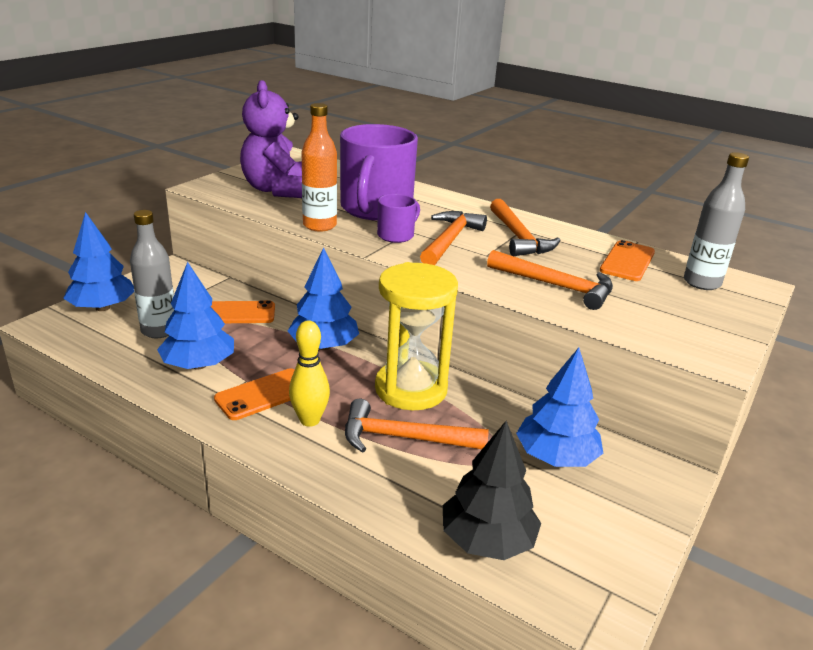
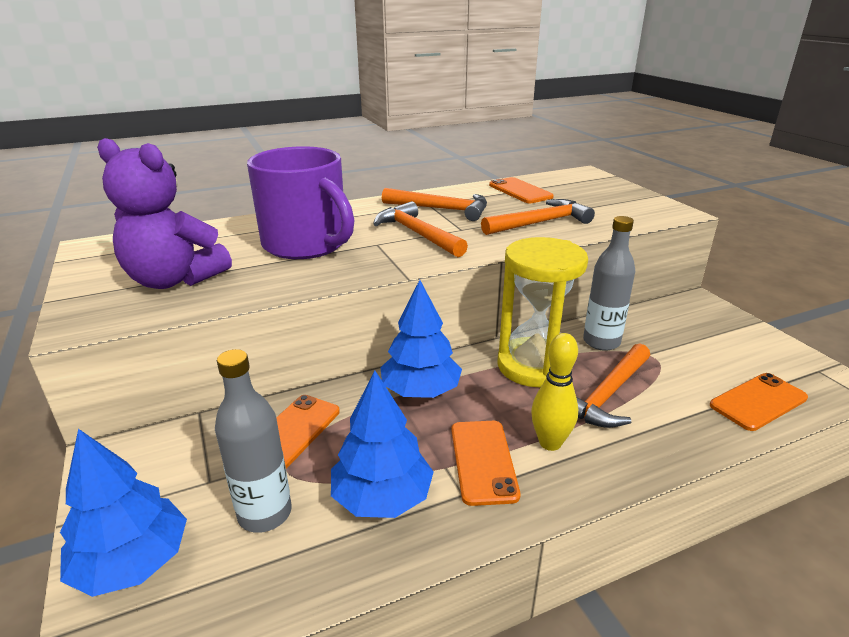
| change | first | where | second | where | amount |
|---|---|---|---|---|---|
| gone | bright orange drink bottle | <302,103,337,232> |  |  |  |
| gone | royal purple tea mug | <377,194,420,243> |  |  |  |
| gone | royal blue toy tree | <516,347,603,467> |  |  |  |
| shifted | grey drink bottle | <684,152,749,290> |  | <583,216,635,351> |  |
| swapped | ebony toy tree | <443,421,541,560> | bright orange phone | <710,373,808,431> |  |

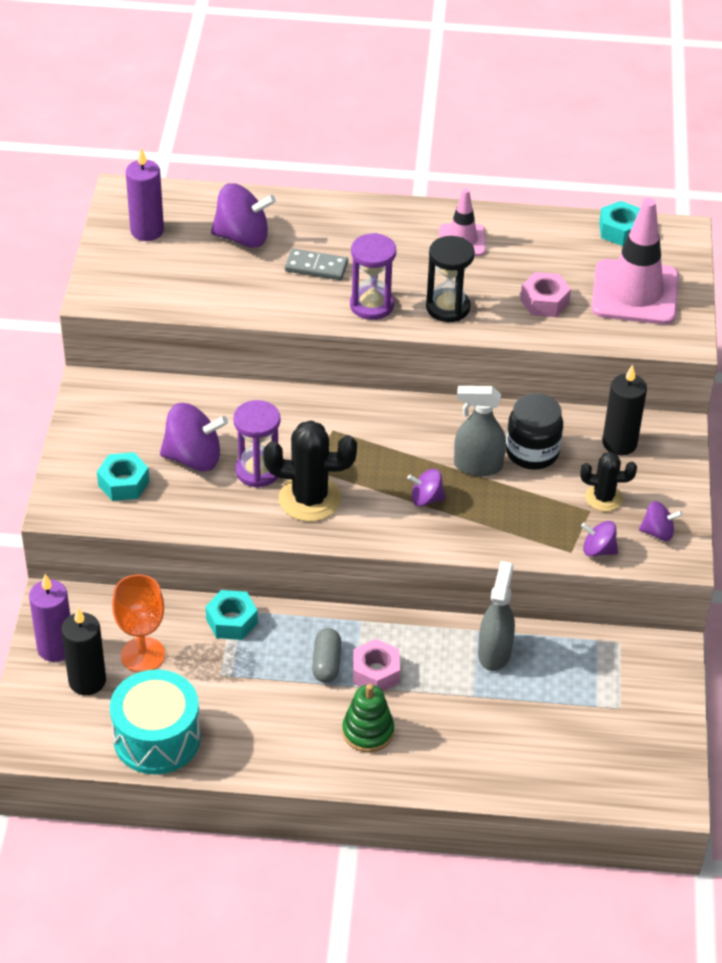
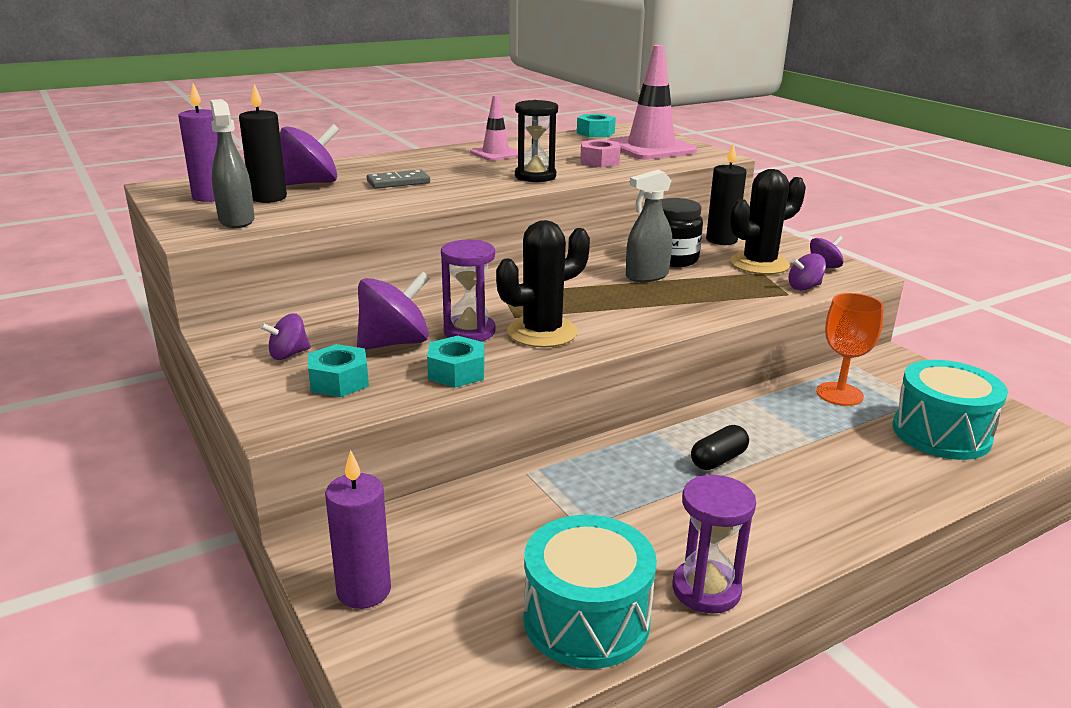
| change | first | where | second | where | amount |
|---|---|---|---|---|---|
| gone | grey pill shape | <312,628,341,683> |  |  |  |
| gone | leaf-green stacking rings | <342,684,394,753> |  |  |  |
| new |  |  | aqua snare drum | <892,360,1008,460> |  |
| shifted | ebony wax candle | <61,608,106,695> |  | <239,84,287,203> |  |
| shifted | bright orange goblet | <112,574,165,673> |  | <816,293,884,406> |  |
| shifted | aqua hex nut | <205,590,258,640> |  | <427,336,485,388> |  |
| shifted | royal purple hourglass | <350,233,396,320> |  | <673,475,756,614> |  |
| shifted | royal purple spinning top | <407,469,446,506> |  | <260,313,311,360> |  |
| shifted | grey spray bottle | <478,561,515,671> |  | <210,99,255,228> |  |
| swapped | pink hex nut | <353,639,400,691> | ebony pill shape | <691,425,749,470> |  |
| scaled | ebony prickly plant | <580,452,637,511> |  | <730,169,806,274> | x1.67 |

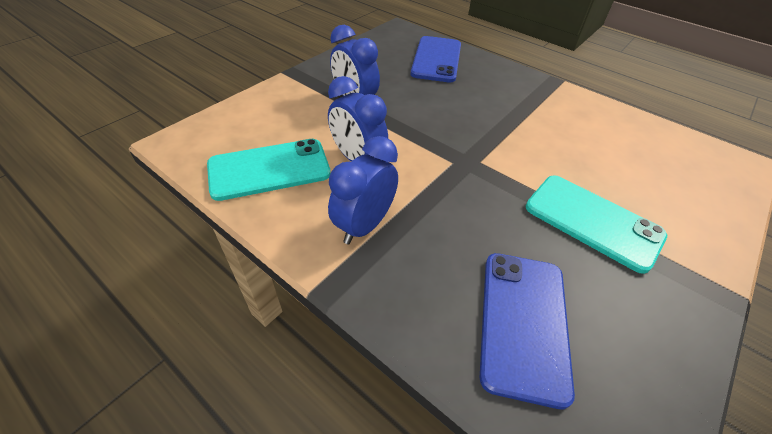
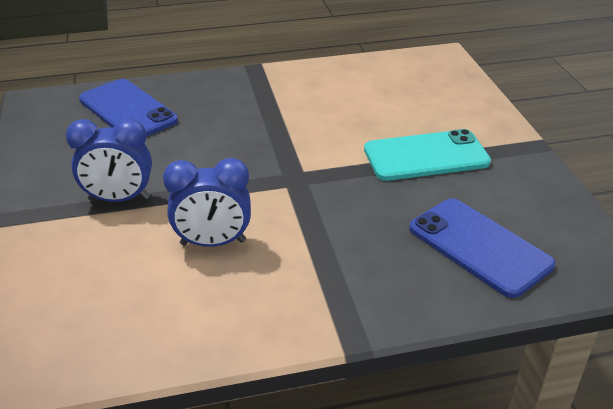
| change | first | where | second | where | amount |
|---|---|---|---|---|---|
| gone | aqua phone | <207,139,331,201> |  |  |  |
| gone | royal blue bedside clock | <328,136,398,244> |  |  |  |

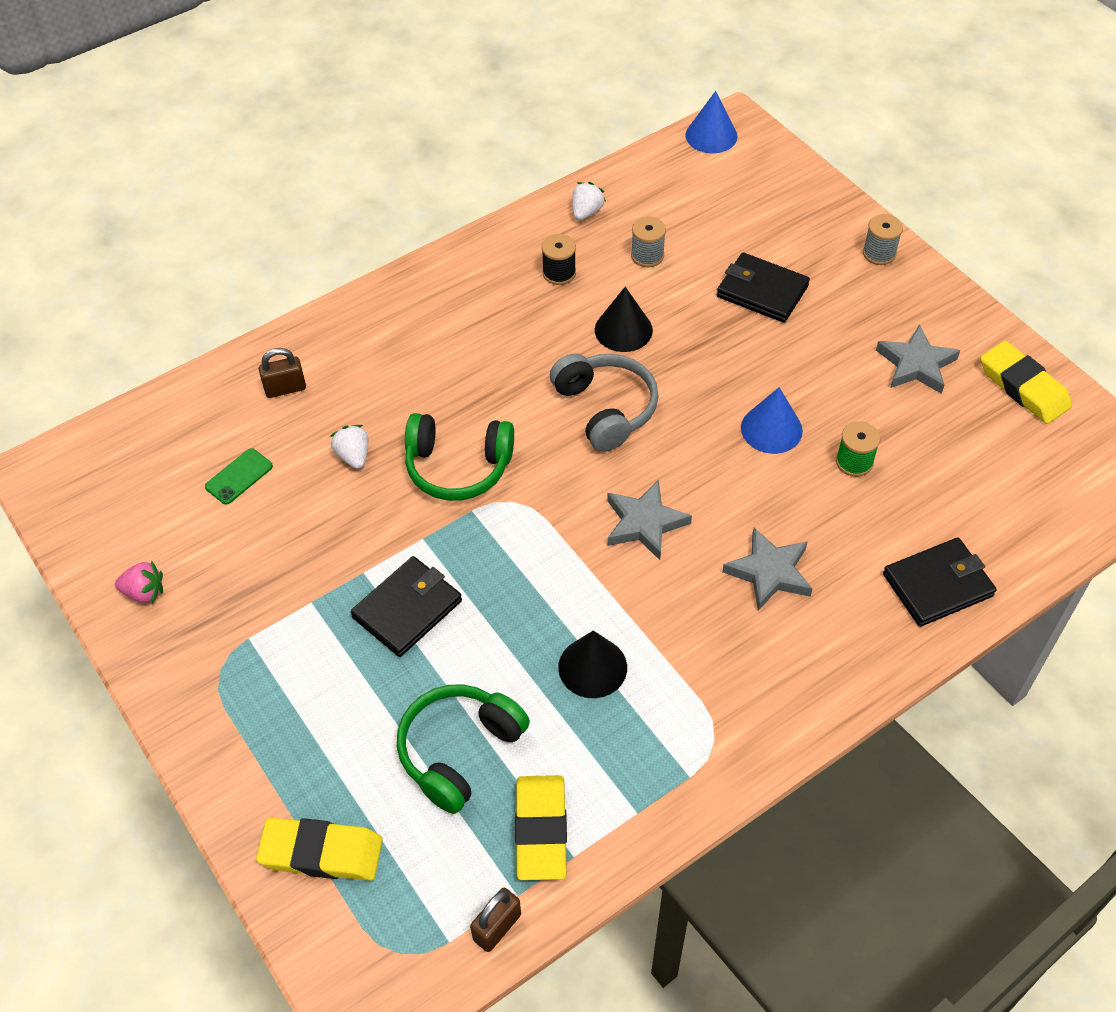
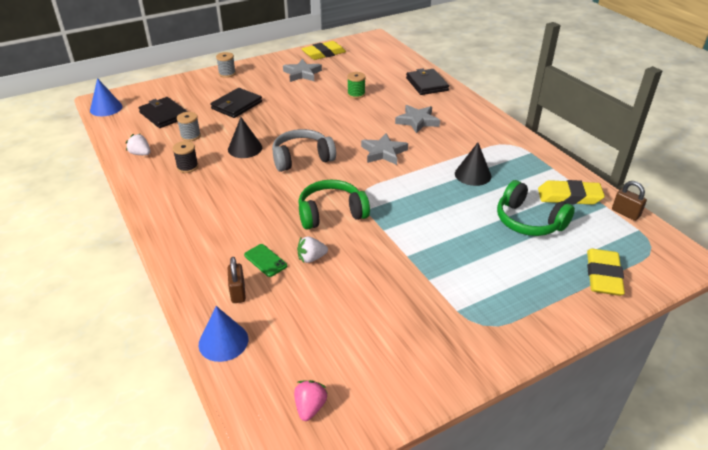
| change | first | where | second | where | amount |
|---|---|---|---|---|---|
| shifted | pink berry | <115,560,163,603> |  | <294,380,328,421> |  |
| shifted | leaf-green phone | <205,448,273,504> |  | <244,244,287,277> |  |
| shifted | ebony card wallet | <351,556,462,657> |  | <139,97,188,128> |  |
| shifted | royal blue cone | <741,387,803,454> |  | <199,306,248,362> |  |
| rotated | leaf-green headphones | <405,413,514,501> |  | <298,180,370,230> | 120 degrees counterclockwise |

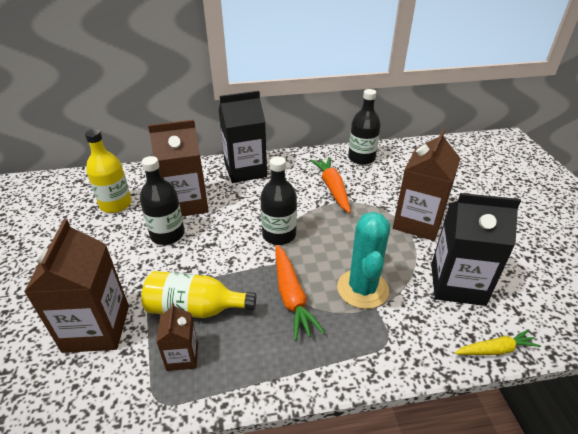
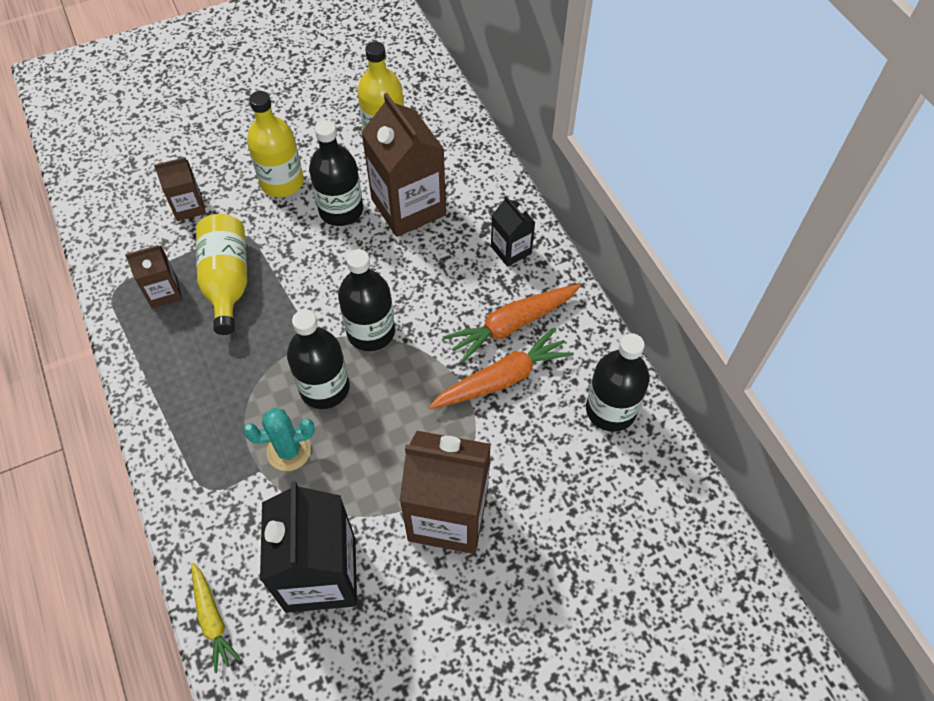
| change | first | where | second | where | amount |
|---|---|---|---|---|---|
| new |  |  | yellow drink bottle | <247,91,304,197> |  |
| new |  |  | ebony drink bottle | <287,310,350,409> |  |
| shifted | bright orange toy carrot | <276,245,325,341> |  | <444,284,581,364> |  |
| scaled | russet carton | <24,219,129,353> |  | <154,157,206,221> | x0.52 |
| scaled | ebony carton | <219,91,267,183> |  | <491,196,535,267> | x0.52 |
| scaled | aqua prickly plant | <337,212,390,309> |  | <243,408,315,471> | x0.63 |

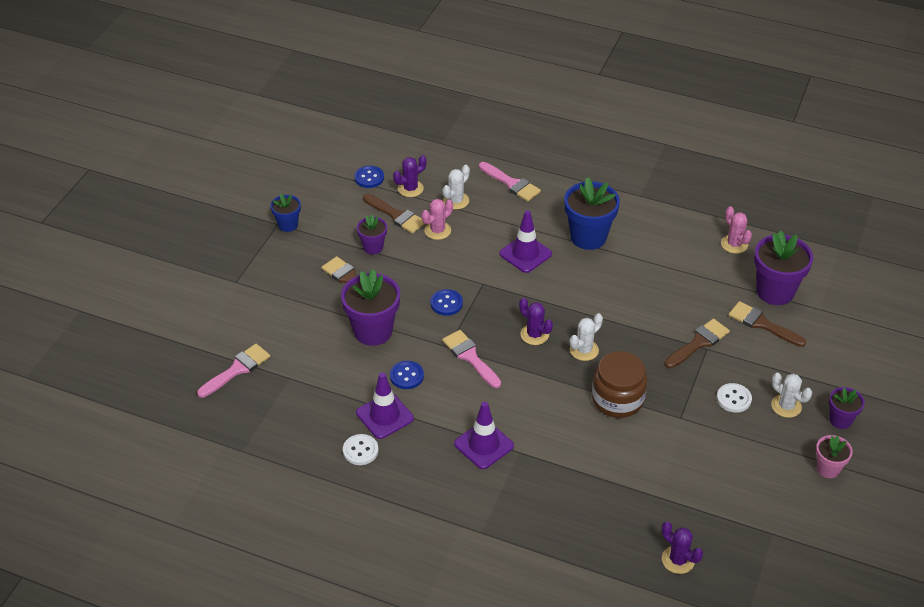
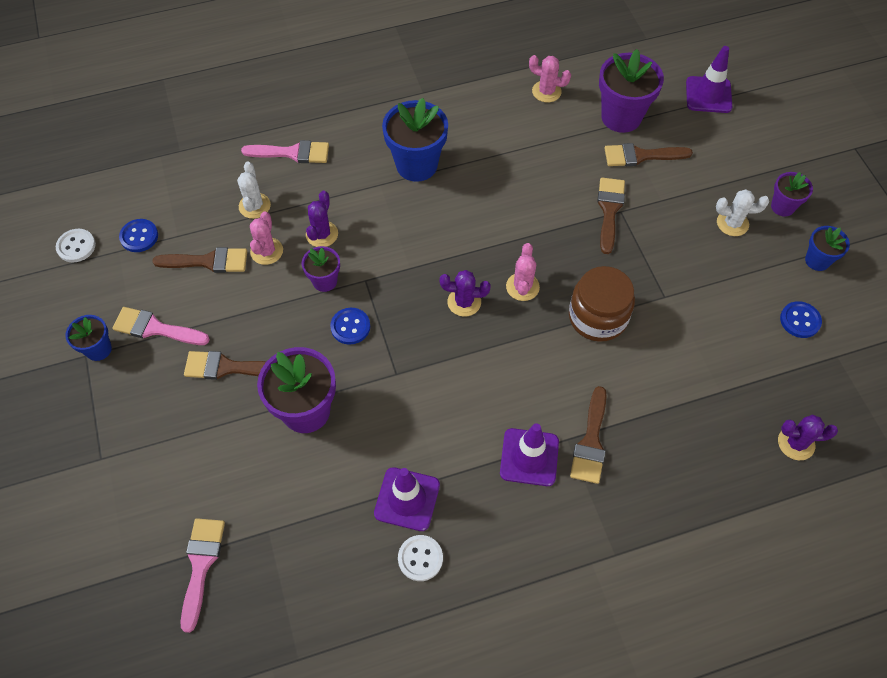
| change | first | where | second | where | amount |
|---|---|---|---|---|---|
| new |  |  | russet brush | <570,386,607,484> |  |
| shifted | royal purple flower pot | <357,215,387,255> |  | <302,246,340,292> |  |
| shifted | royal blue shirt button | <390,361,424,389> |  | <780,301,822,338> |  |
| shifted | royal purple prickly plant | <393,155,427,197> |  | <306,191,338,247> |  |
| shifted | pink brush | <442,330,501,388> |  | <113,307,210,345> |  |
| shifted | royal purple traffic cone | <499,210,552,273> |  | <686,46,732,113> |  |
| shifted | white shirt button | <717,383,752,413> |  | <56,229,96,263> |  |
| repainted | white prickly plant | <570,313,603,361> | pink prickly plant | <506,243,540,301> |  |
| repainted | pink flower pot | <816,435,853,478> | royal blue flower pot | <805,226,850,271> |  |

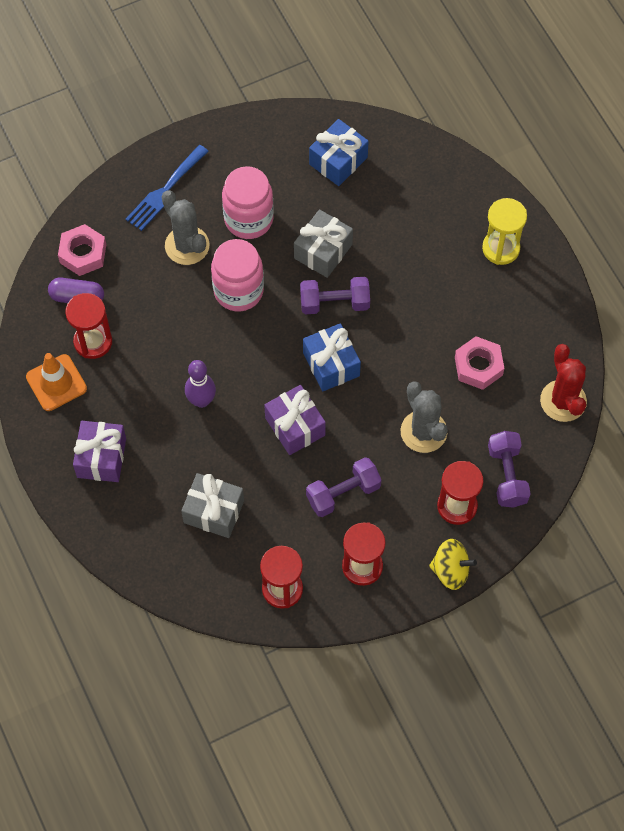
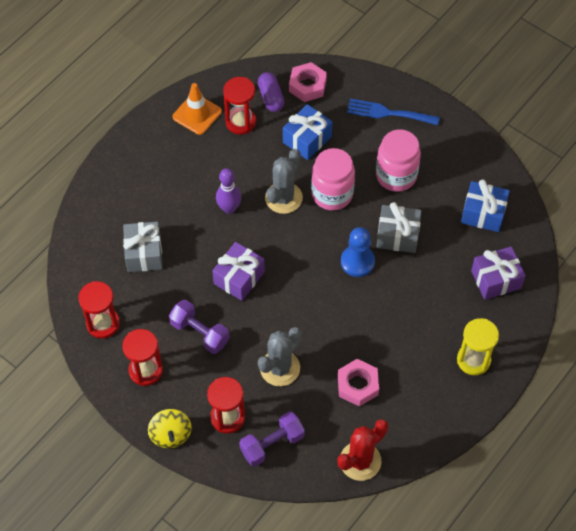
| change | first | where | second | where | amount |
|---|---|---|---|---|---|
| shifted | royal purple gift | <73,421,126,482> |  | <471,246,526,300> |  |
| shifted | grey prickly plant | <162,190,210,265> |  | <265,149,303,214> |  |
| shifted | royal blue gift | <303,323,361,391> |  | <283,104,333,160> |  |
| swapped | royal purple hand weight | <300,277,370,315> | royal blue chess pawn | <341,227,375,277> |  |

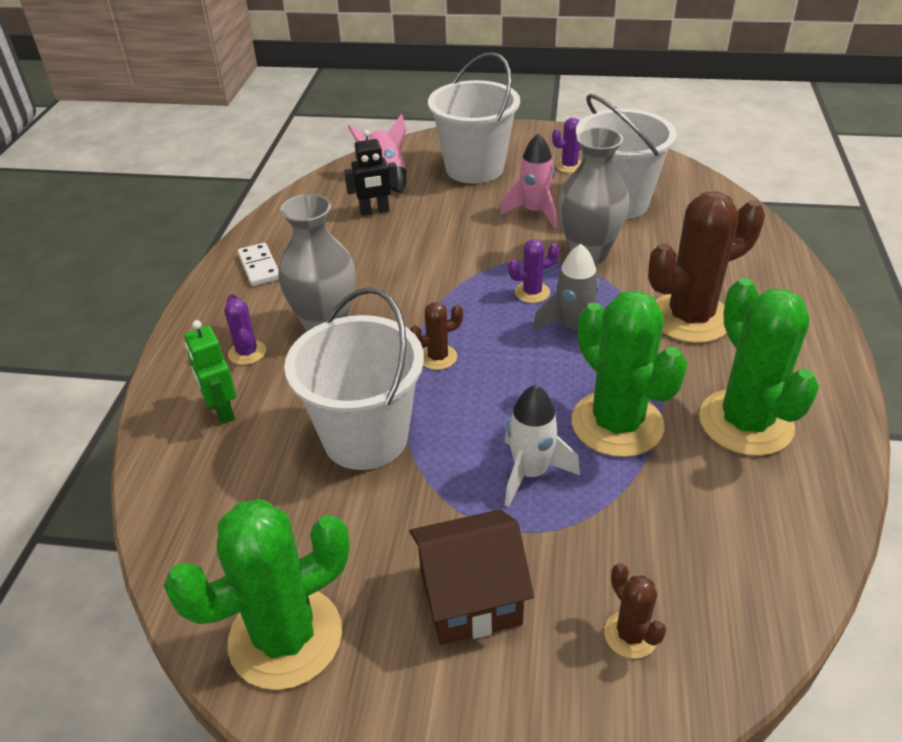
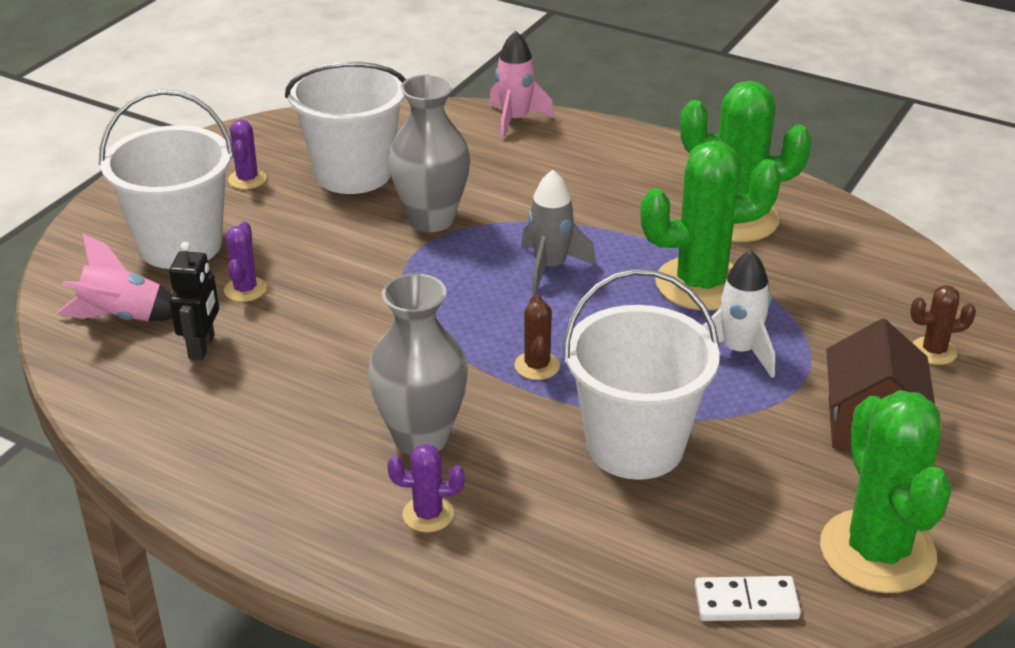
| change | first | where | second | where | amount |
|---|---|---|---|---|---|
| gone | leaf-green toy robot | <184,320,236,424> |  |  |  |
| gone | russet prickly plant | <648,191,765,343> |  |  |  |
| shifted | white domino piece | <237,243,278,286> |  | <695,576,801,621> |  |
| shifted | pink toy rocket | <501,133,557,229> |  | <489,31,554,140> |  |
| shifted | royal purple prickly plant | <508,239,559,303> |  | <224,222,267,302> |  |

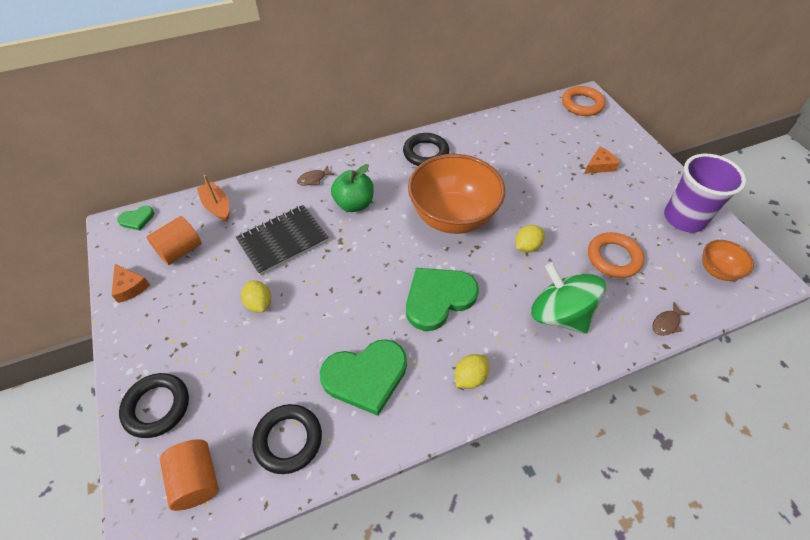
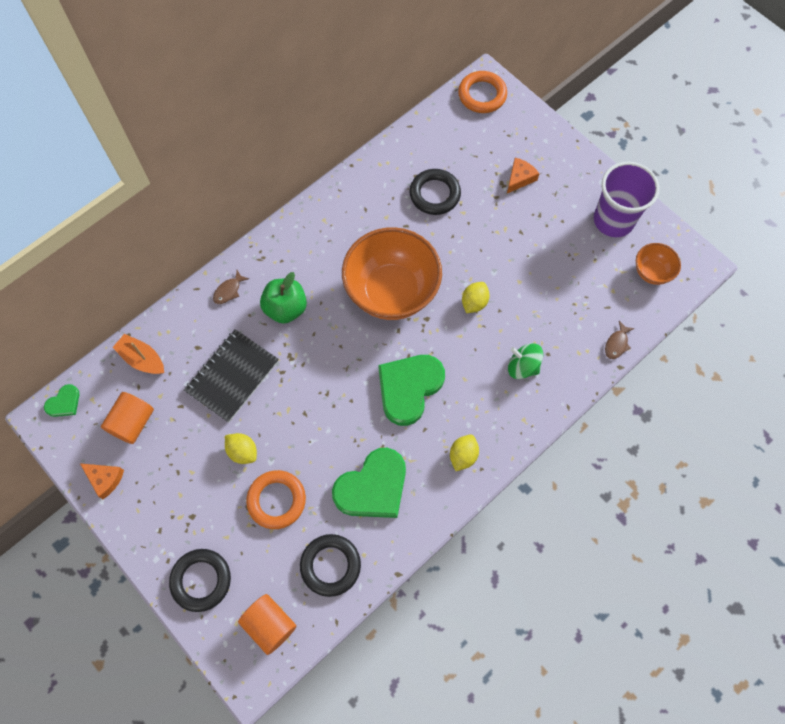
| change | first | where | second | where | amount |
|---|---|---|---|---|---|
| shifted | ebony hoop | <403,133,449,166> |  | <409,169,461,215> |  |
| shifted | bright orange hoop | <588,232,644,278> |  | <246,470,306,529> |  |
| scaled | leaf-green spinning top | <531,263,606,334> |  | <508,343,543,379> | x0.59 |

